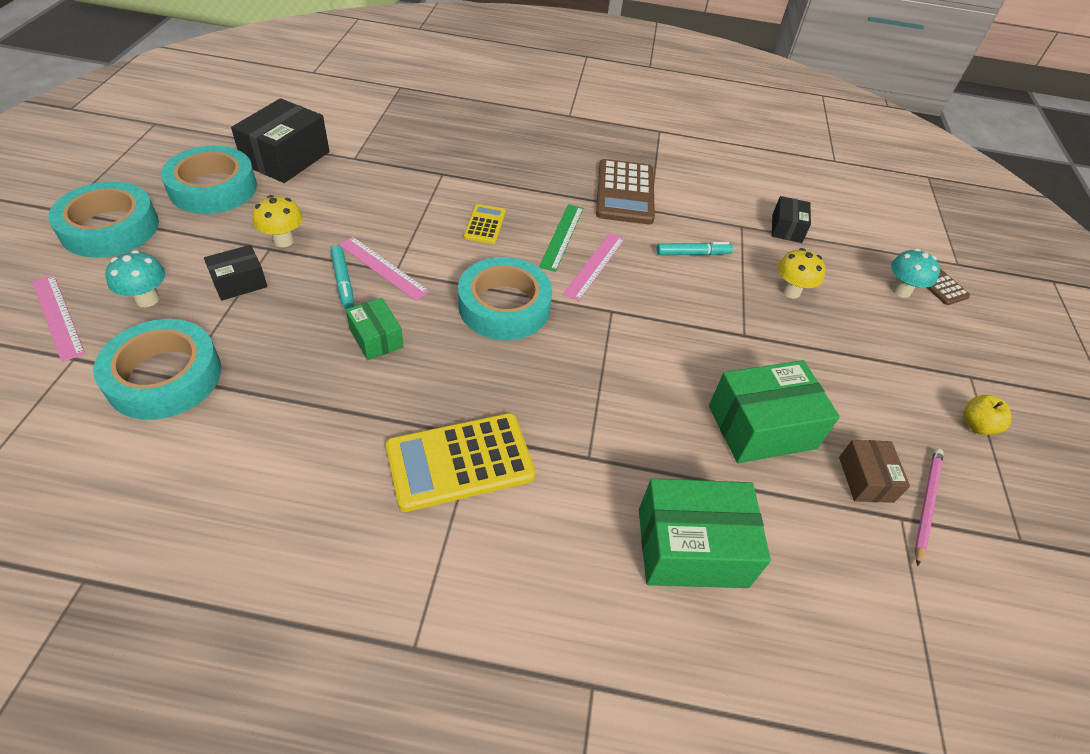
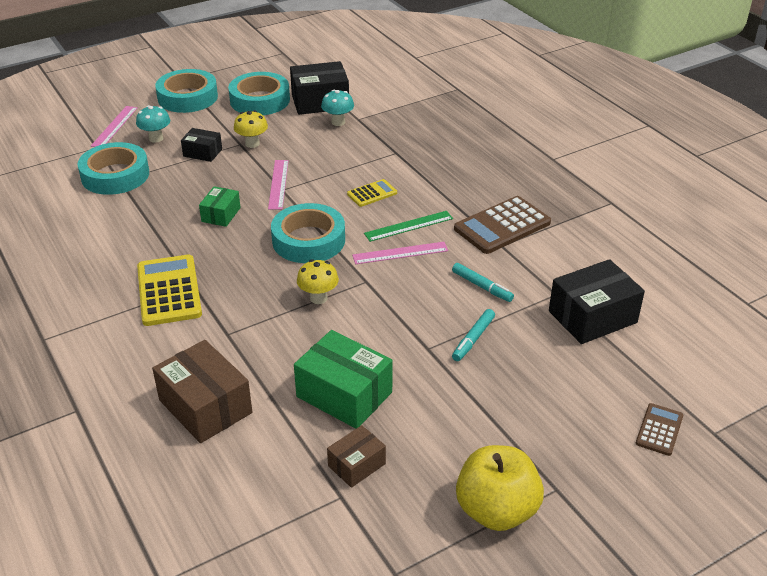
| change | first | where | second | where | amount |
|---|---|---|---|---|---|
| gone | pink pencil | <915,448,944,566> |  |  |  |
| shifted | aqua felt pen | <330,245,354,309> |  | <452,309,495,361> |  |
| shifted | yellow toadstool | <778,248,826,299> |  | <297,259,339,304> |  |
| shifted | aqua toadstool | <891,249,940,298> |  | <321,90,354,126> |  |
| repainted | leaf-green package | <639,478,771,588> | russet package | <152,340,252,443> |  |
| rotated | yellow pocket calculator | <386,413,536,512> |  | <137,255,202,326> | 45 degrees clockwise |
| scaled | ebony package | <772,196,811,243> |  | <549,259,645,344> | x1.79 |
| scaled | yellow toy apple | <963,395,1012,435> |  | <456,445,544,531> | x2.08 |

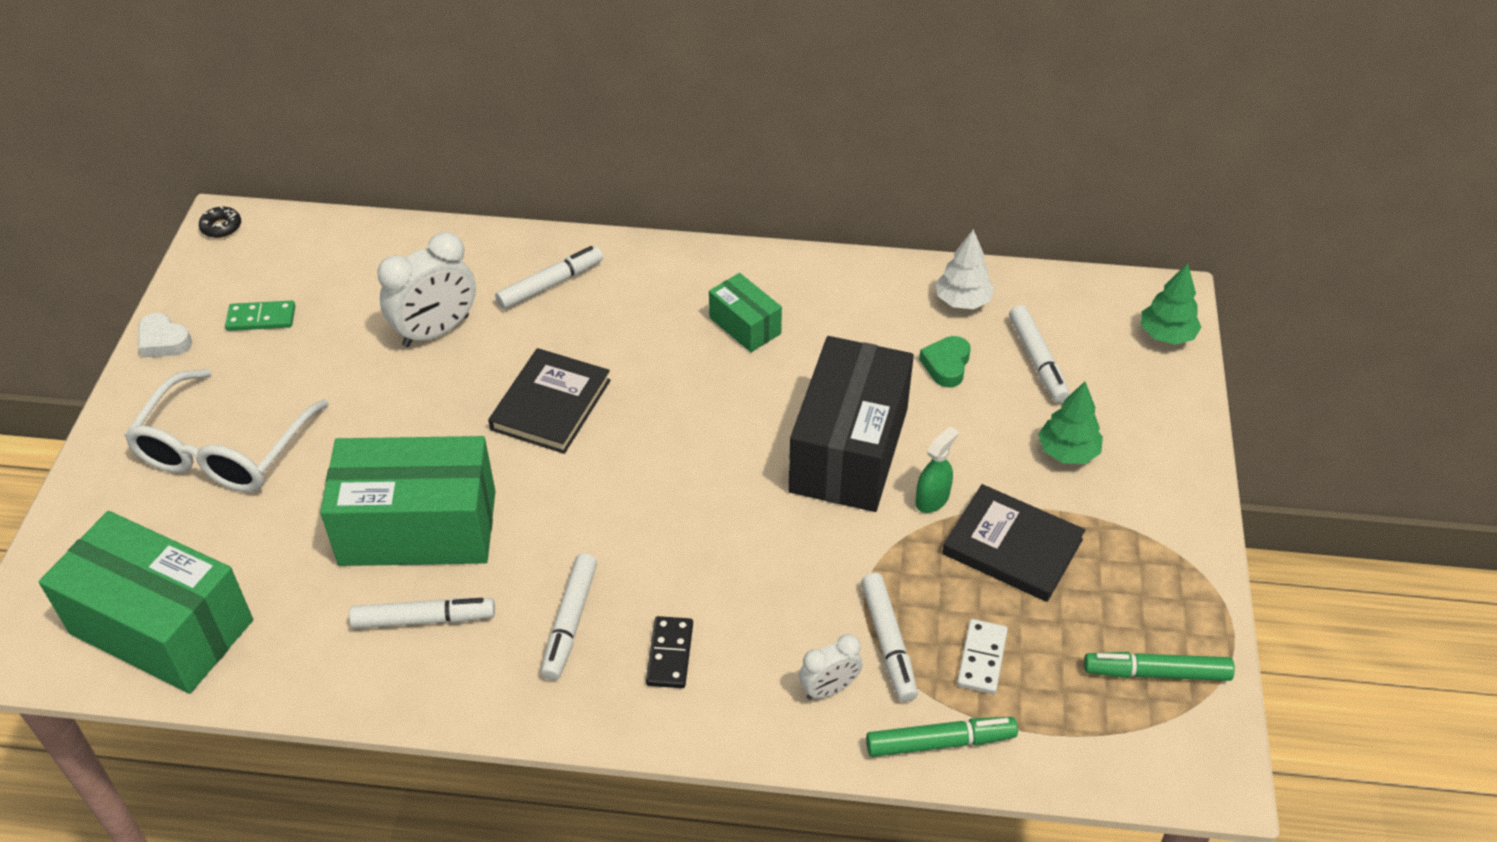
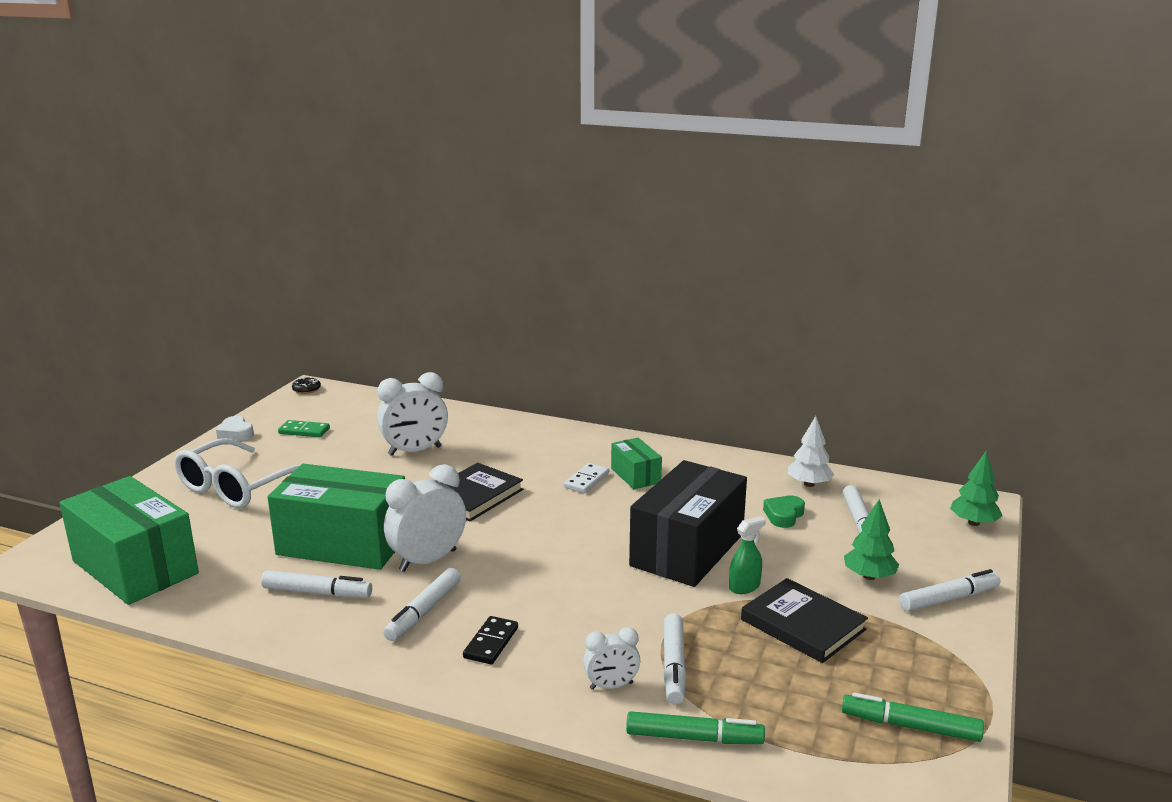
| change | first | where | second | where | amount |
|---|---|---|---|---|---|
| new |  |  | white bedside clock | <384,464,466,572> |  |
| shifted | white felt pen | <495,246,603,309> |  | <899,569,1000,611> |  |
| shifted | white domino piece | <957,619,1008,694> |  | <564,463,609,493> |  |

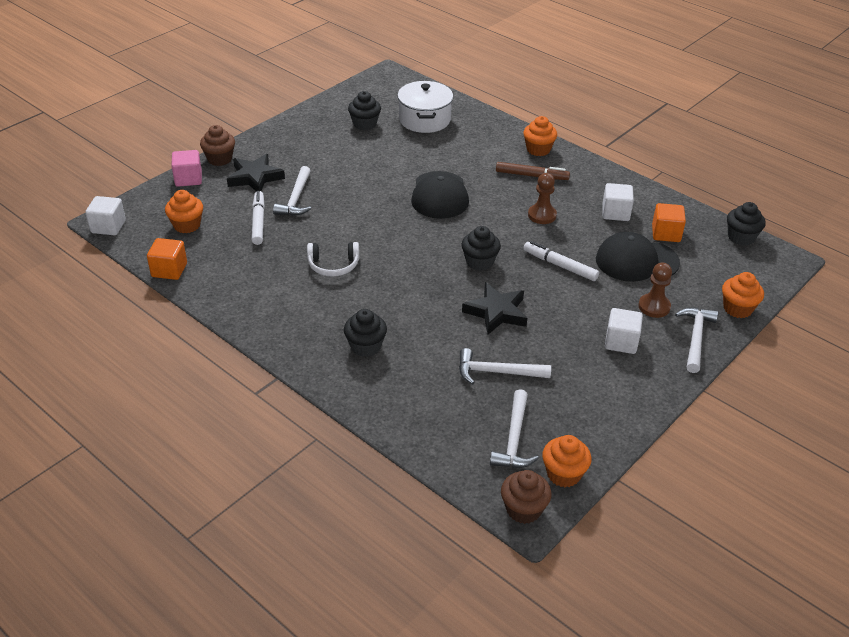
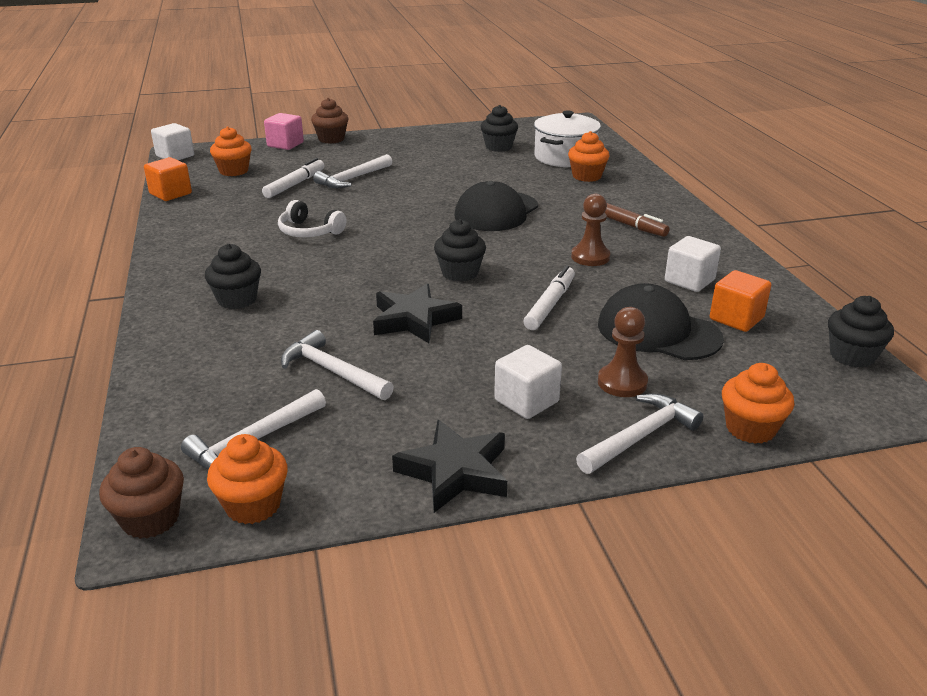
| change | first | where | second | where | amount |
|---|---|---|---|---|---|
| shifted | ebony star | <227,154,285,192> |  | <392,420,507,513> |  |
| shifted | bright orange muffin | <523,116,557,156> |  | <568,131,610,182> |  |
| rotated | white felt pen | <523,241,599,281> |  | <523,265,575,330> | 45 degrees clockwise |

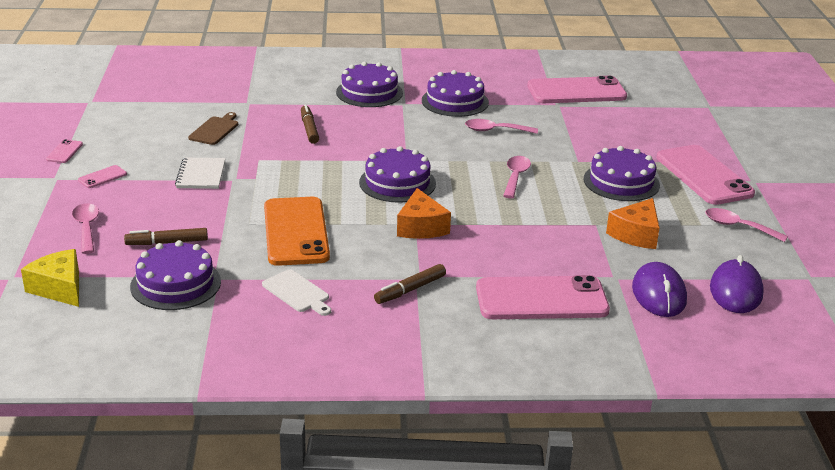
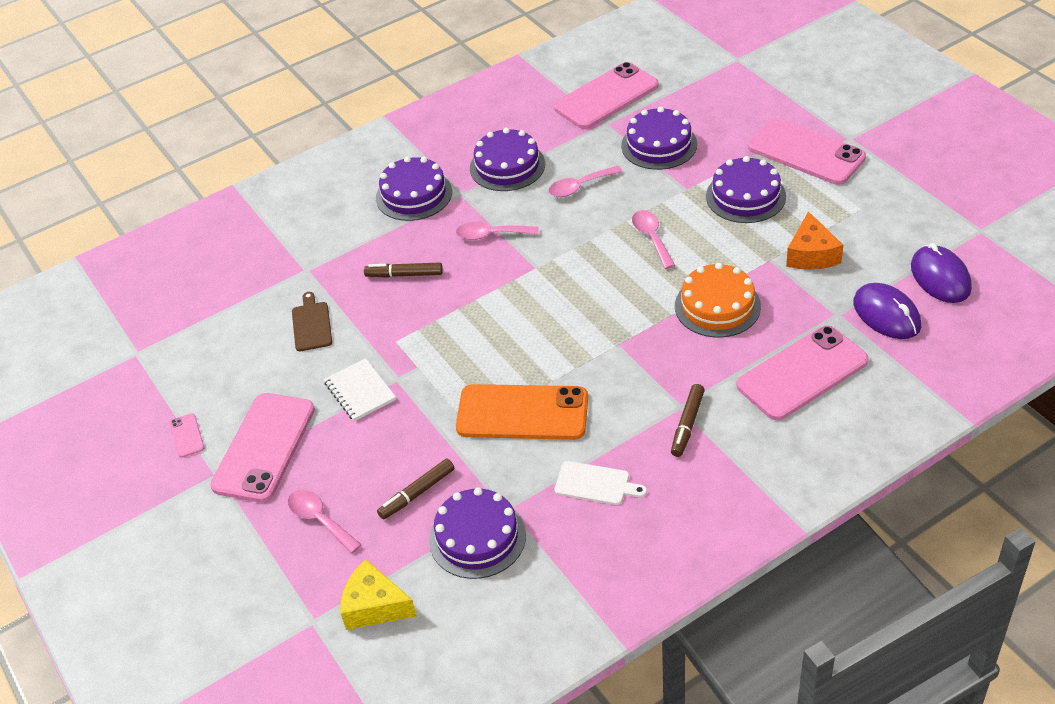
| change | first | where | second | where | amount |
|---|---|---|---|---|---|
| gone | bright orange cheese wedge | <397,188,451,239> |  |  |  |
| new |  |  | bright orange gateau | <675,263,761,338> |  |
| shifted | royal purple gateau | <359,146,436,203> |  | <621,107,697,170> |  |
| shifted | pink teaspoon | <705,208,788,242> |  | <456,222,539,240> |  |
| rotated | bright orange phone | <264,197,330,266> |  | <456,384,588,440> | 45 degrees counterclockwise |
| rotated | russet felt pen | <301,104,319,144> |  | <364,262,443,278> | 45 degrees counterclockwise |
| scaled | pink phone | <78,165,127,188> |  | <210,393,315,502> | x2.45 |

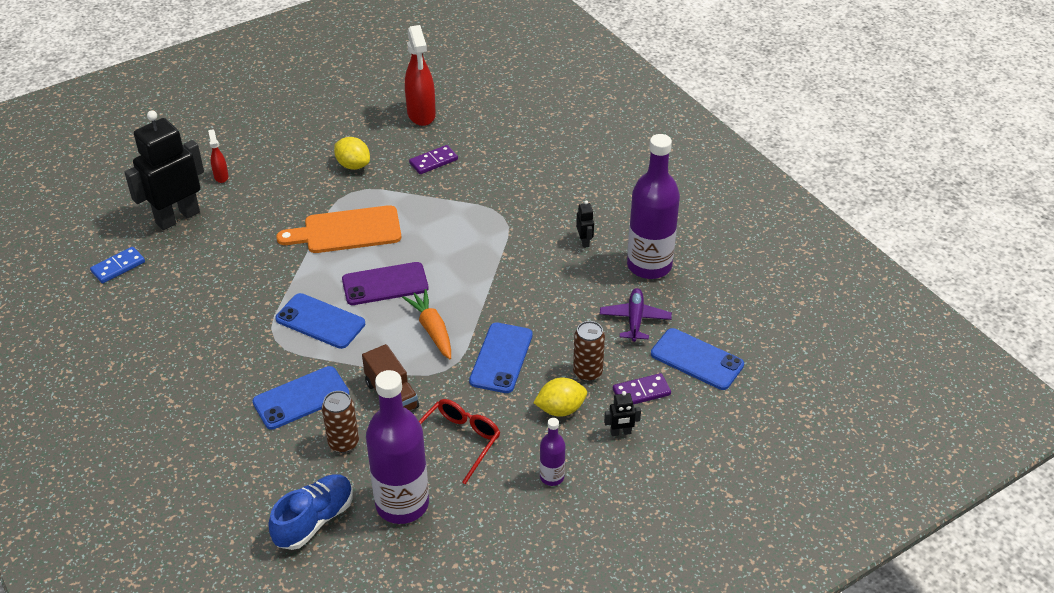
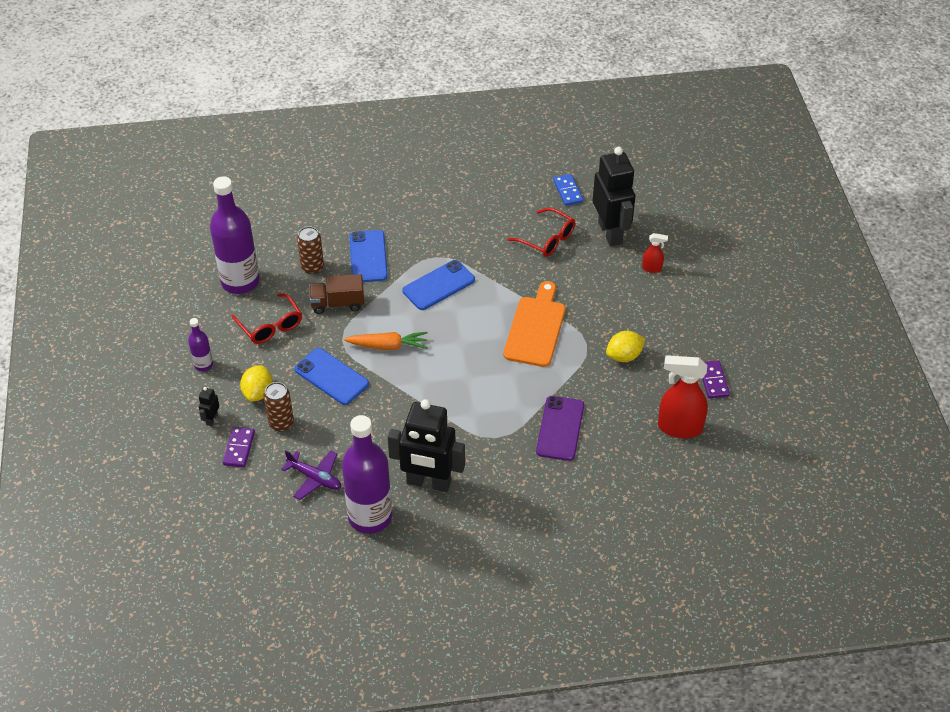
| change | first | where | second | where | amount |
|---|---|---|---|---|---|
| gone | royal blue lace-up shoe | <269,475,353,550> |  |  |  |
| gone | royal blue phone | <651,328,744,390> |  |  |  |
| new |  |  | crimson eyeglasses | <508,208,575,257> |  |
| shifted | royal purple phone | <342,262,428,305> |  | <536,396,584,461> |  |
| shifted | royal purple domino piece | <409,145,458,174> |  | <702,360,730,399> |  |
| scaled | ebony toy robot | <576,200,594,248> |  | <388,399,465,492> | x2.48 |

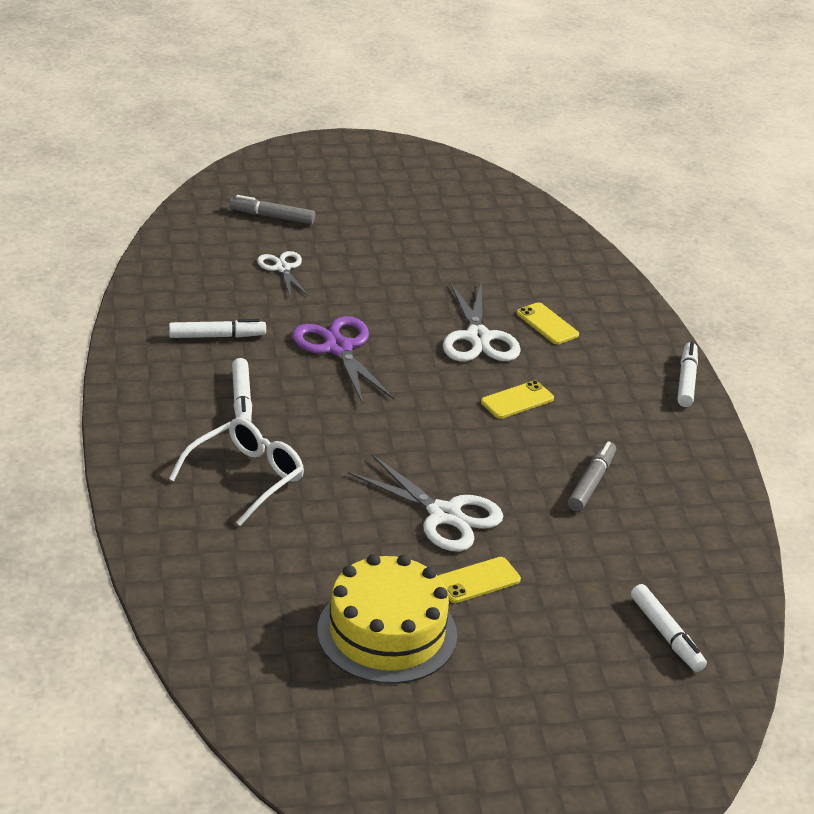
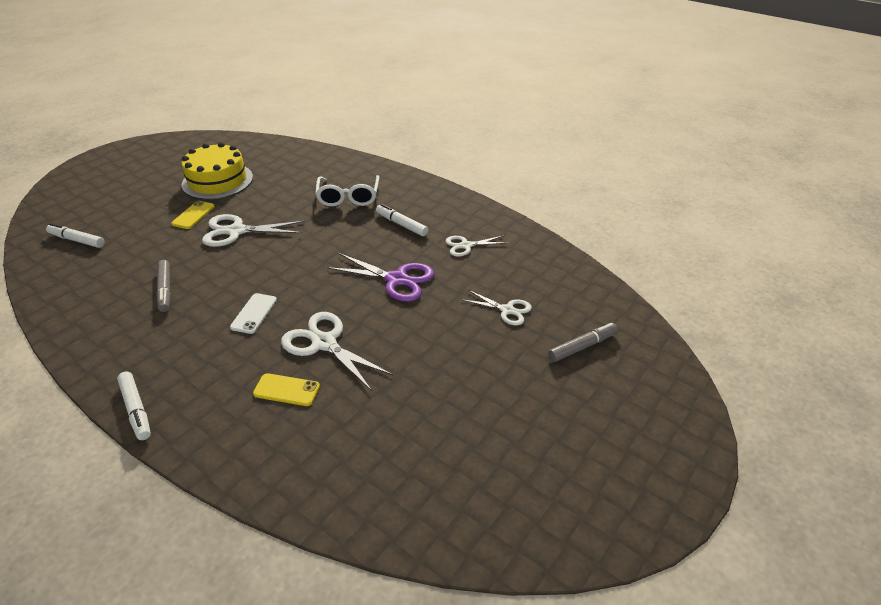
| change | first | where | second | where | amount |
|---|---|---|---|---|---|
| swapped | white felt pen | <169,319,266,338> | white pair of scissors | <446,236,505,256> |  |
| repainted | yellow phone | <481,380,554,419> | white phone | <230,293,277,334> |  |

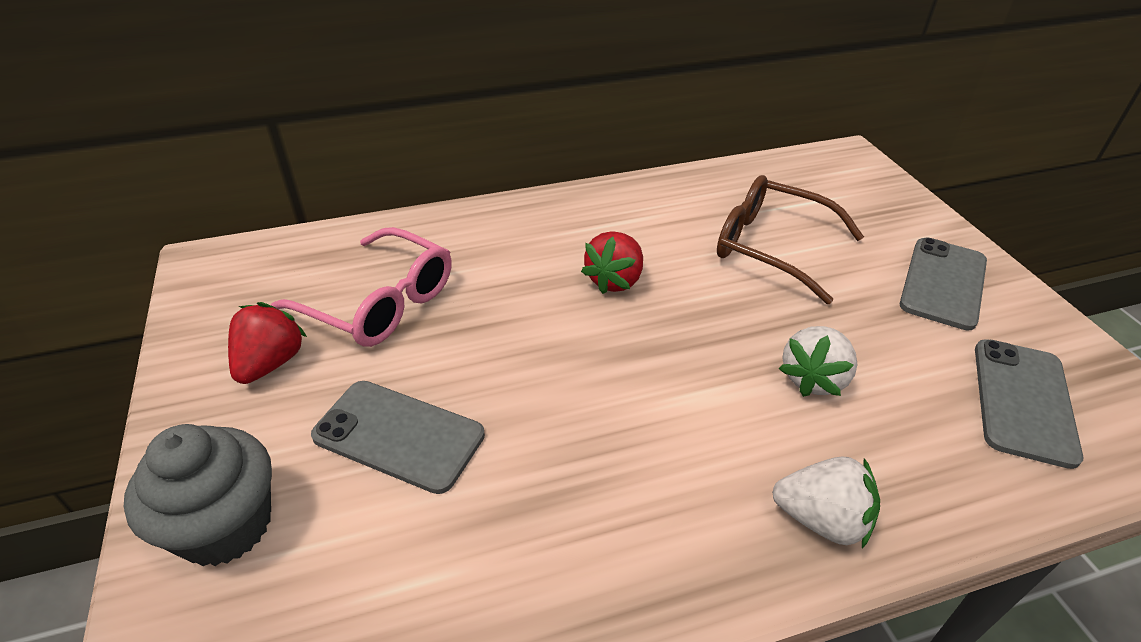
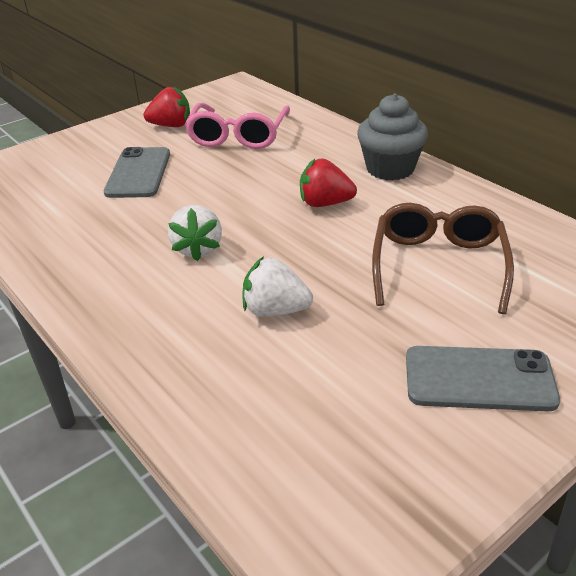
| change | first | where | second | where | amount |
|---|---|---|---|---|---|
| gone | grey phone | <975,339,1083,469> |  |  |  |
| shifted | grey muffin | <124,424,272,566> |  | <357,94,428,181> |  |
| shifted | white berry | <772,457,880,548> |  | <168,205,222,261> |  |

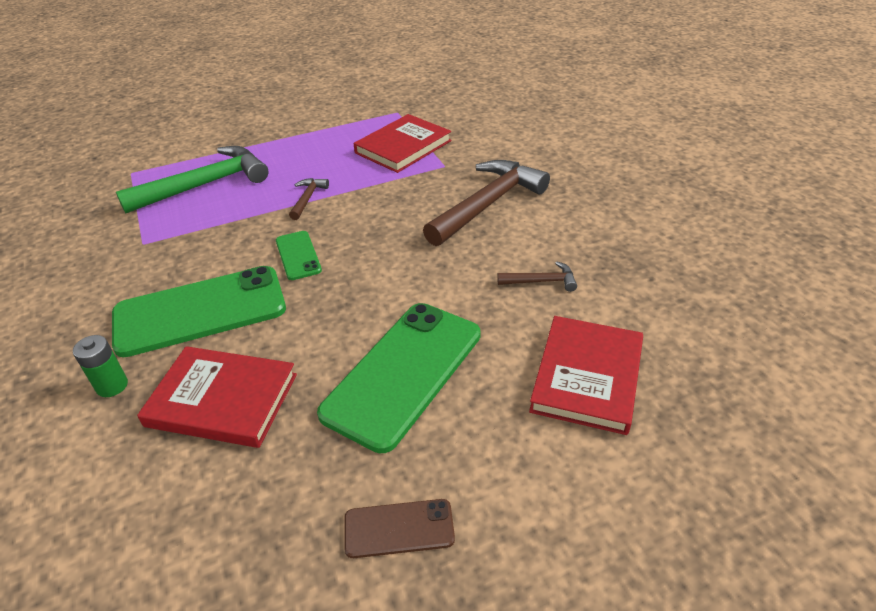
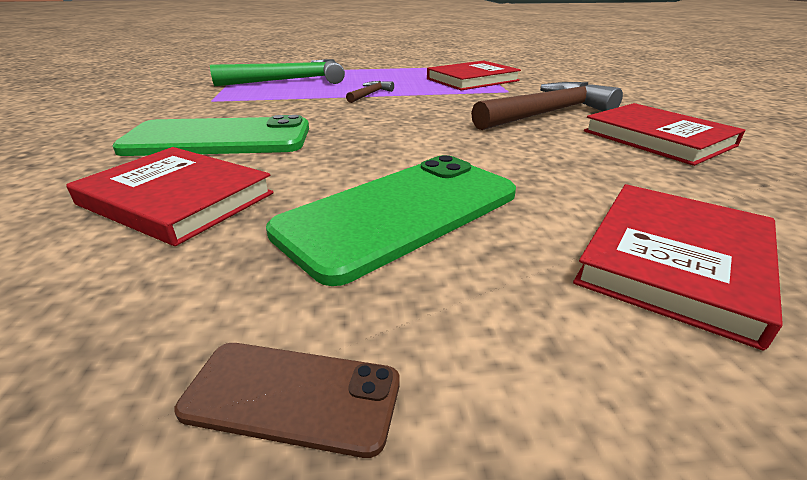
| change | first | where | second | where | amount |
|---|---|---|---|---|---|
| gone | leaf-green battery | <73,335,128,397> |  |  |  |
| gone | leaf-green phone | <276,231,322,280> |  |  |  |
| gone | russet claw hammer | <497,262,577,292> |  |  |  |
| new |  |  | crimson hardcover | <584,103,745,166> |  |

